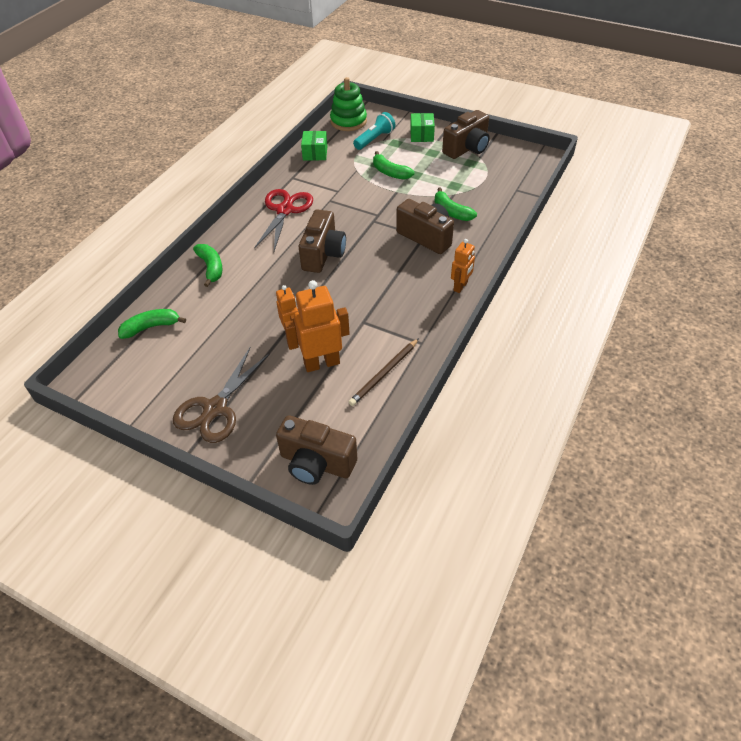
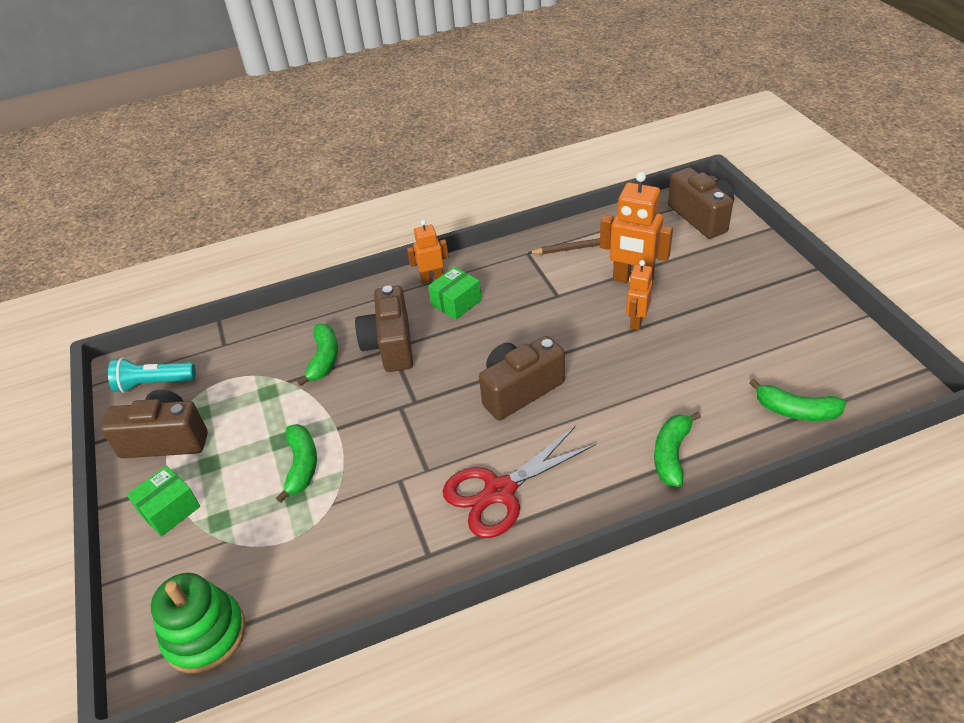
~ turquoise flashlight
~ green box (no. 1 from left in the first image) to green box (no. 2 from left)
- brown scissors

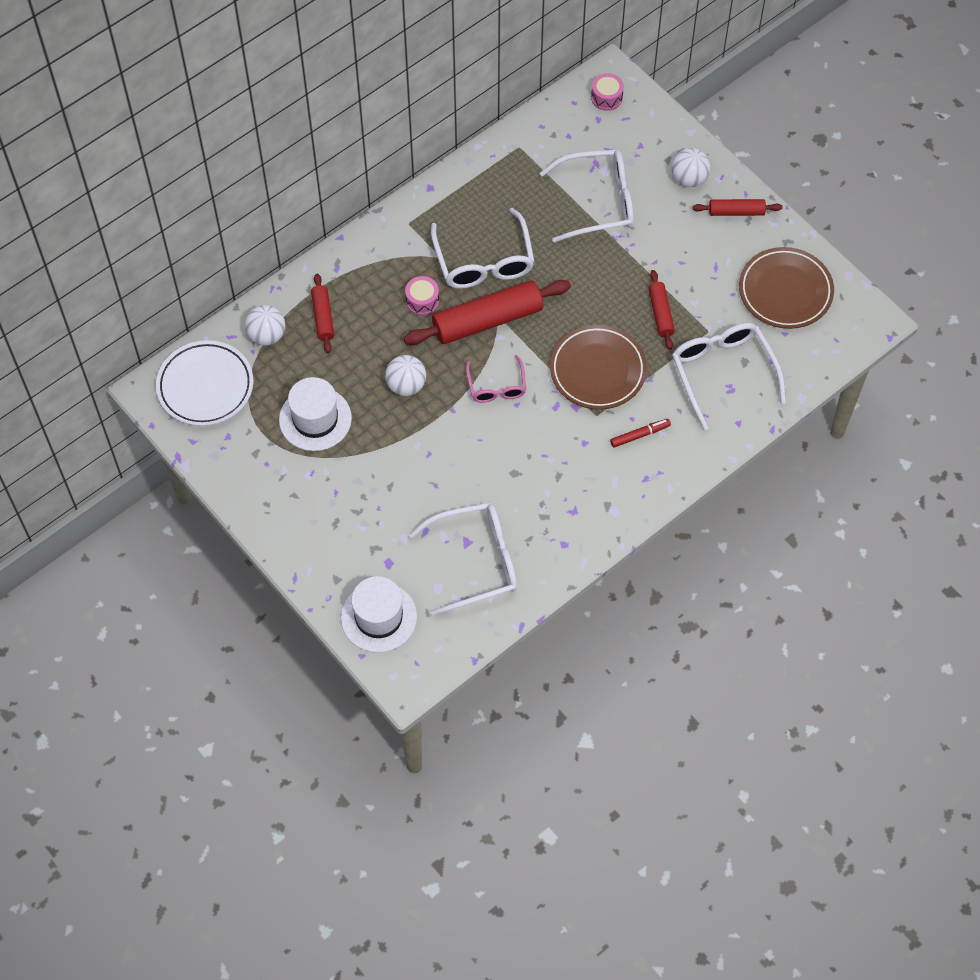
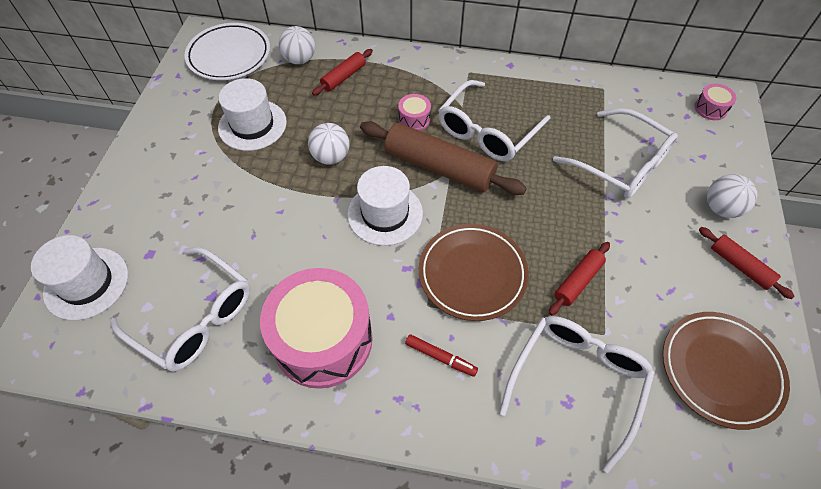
~ red rolling pin (no. 2 from left) to brown rolling pin
~ pink glasses to white hat (no. 3 from left)
+ pink drum (no. 1 from left)

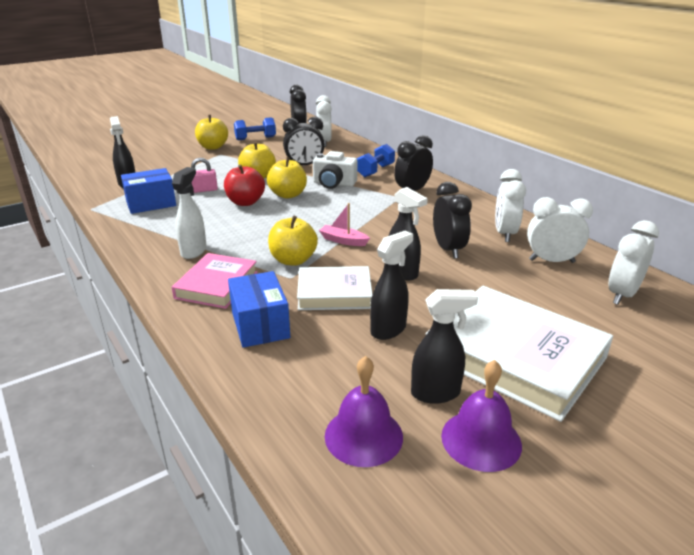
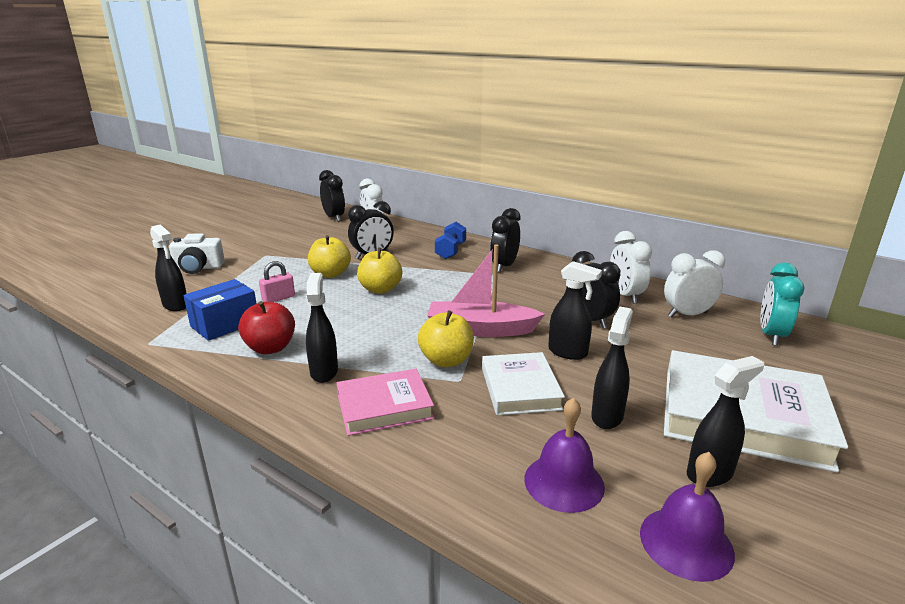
- yellow apple (no. 1 from left)
- blue dumbbell (no. 1 from left)
~ white camera
~ red apple
~ white spray bottle to black spray bottle (no. 2 from left)
~ pink boat x1.96
~ white clock (no. 4 from left) to turquoise clock
~ pink book 75 degrees clockwise
~ white book (no. 1 from left) 75 degrees counterclockwise
- blue box (no. 2 from left)
~ purple bell (no. 2 from left in the first image) to purple bell (no. 1 from left)

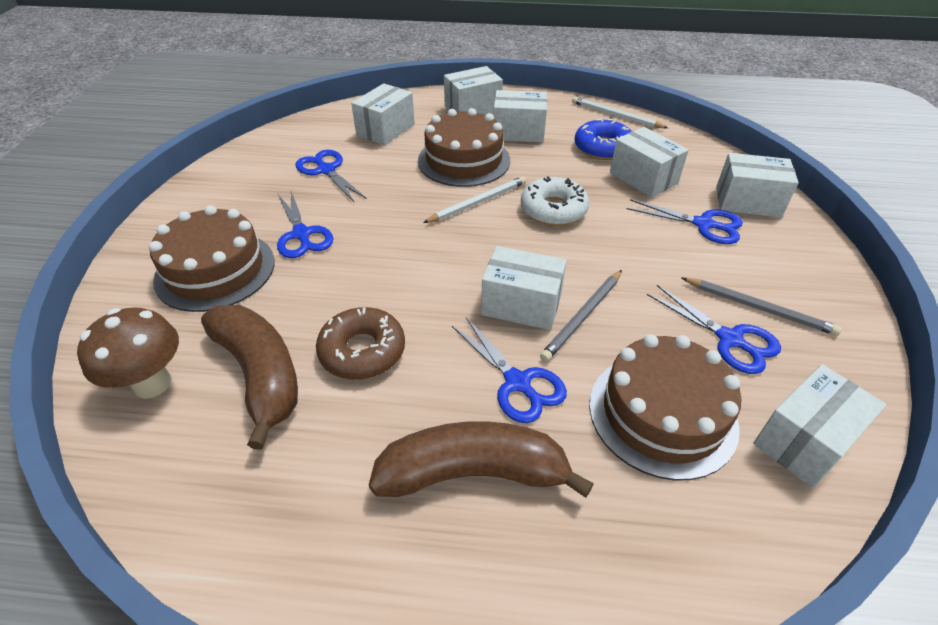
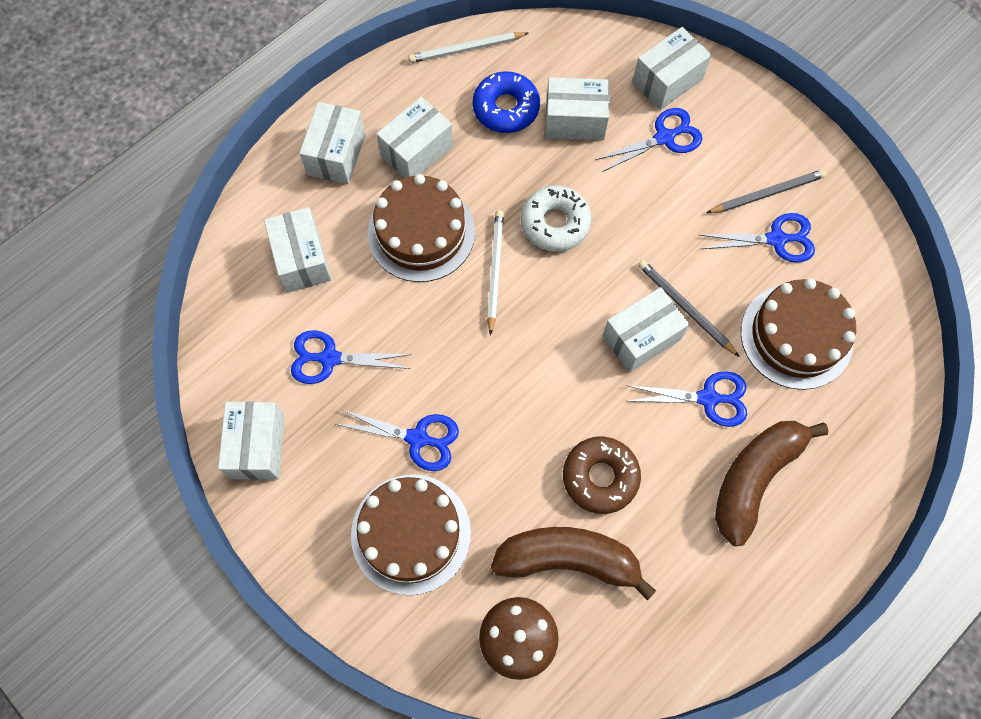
~ grey pencil (no. 1 from left) 150 degrees clockwise
~ white box (no. 7 from left in the first image) to white box (no. 1 from left)

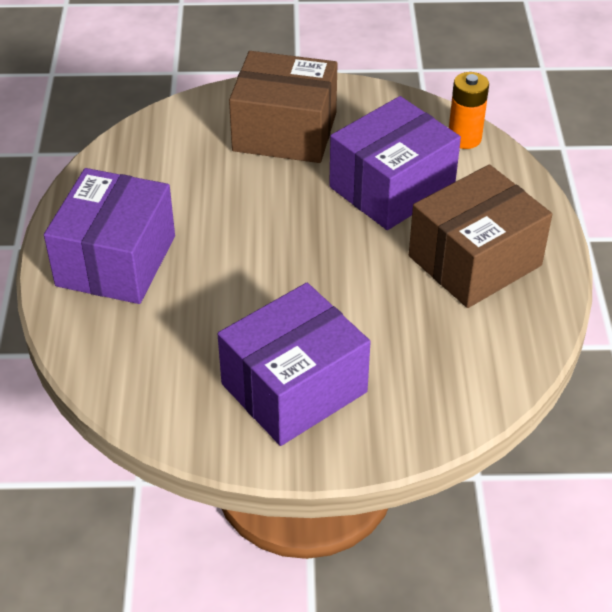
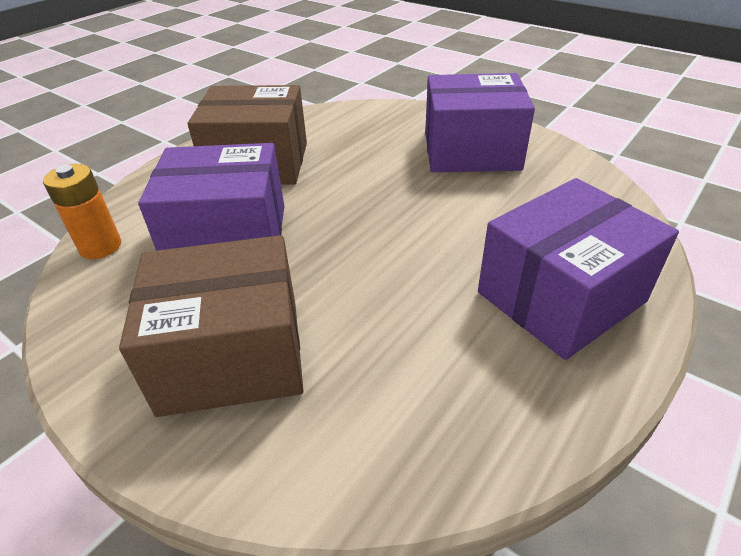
~ brown box (no. 1 from left) 60 degrees counterclockwise

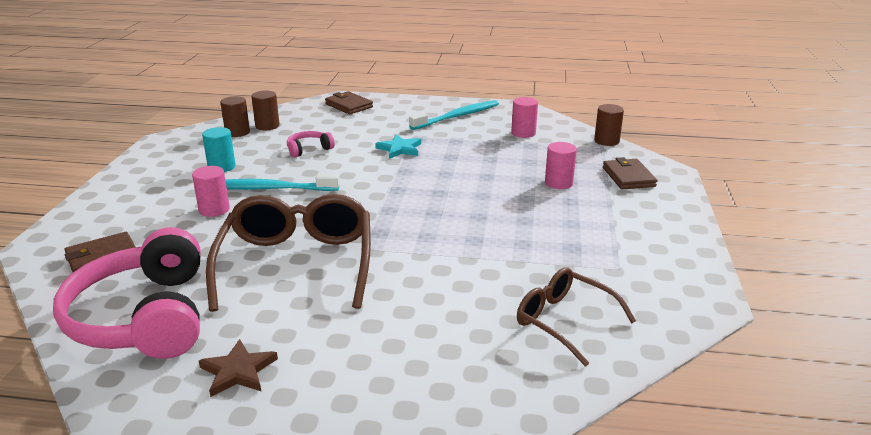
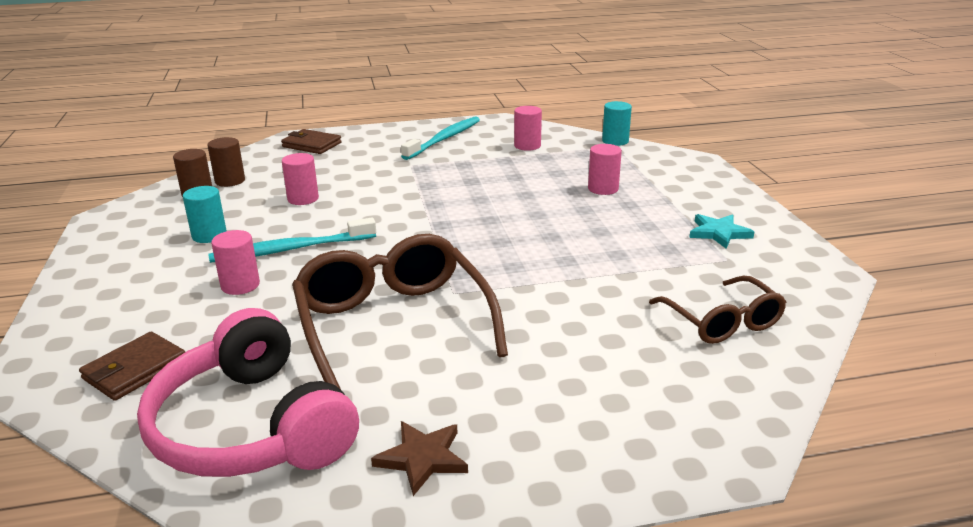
~ brown cylinder (no. 3 from left) to turquoise cylinder (no. 2 from left)
~ pink headphones (no. 2 from left) to pink cylinder (no. 2 from left)
~ turquoise star
- brown wallet (no. 3 from left)
~ brown glasses (no. 2 from left) 135 degrees counterclockwise

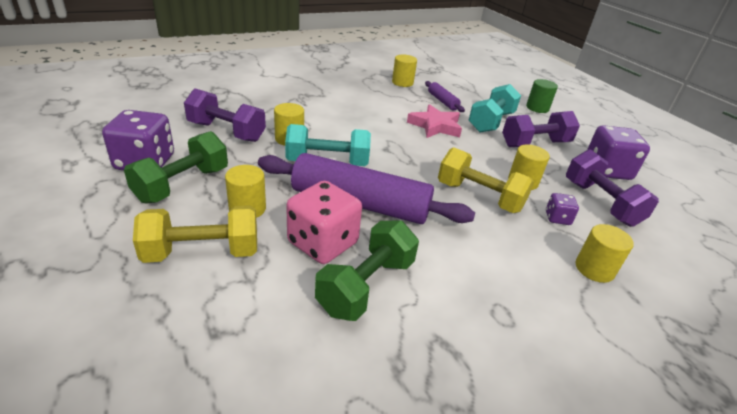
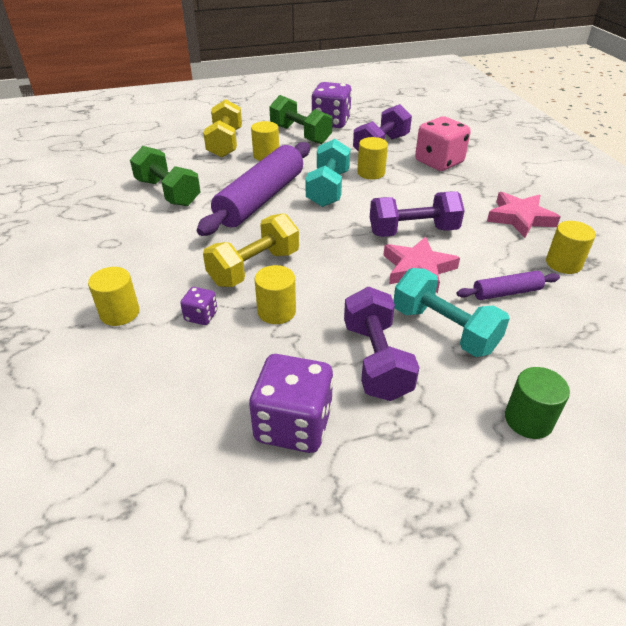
~ purple dumbbell (no. 3 from left)
~ pink dice
+ pink star (no. 2 from left)

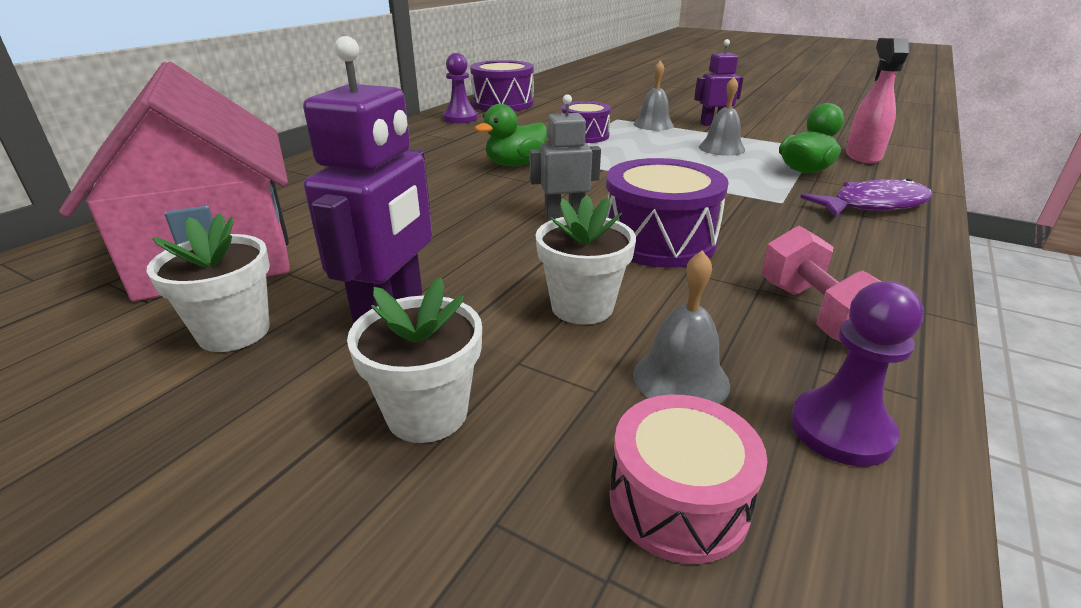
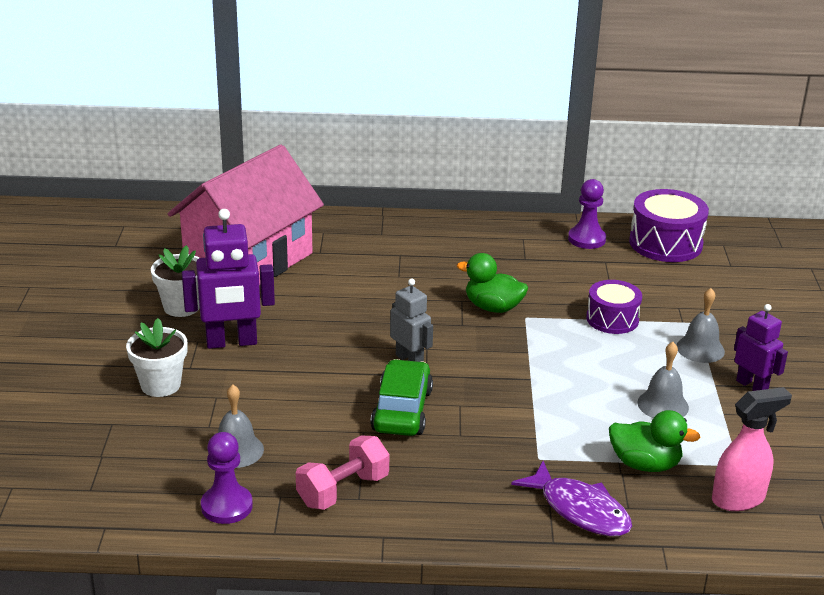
~ purple drum (no. 3 from left) to green car
- white flower pot (no. 3 from left)
- pink drum

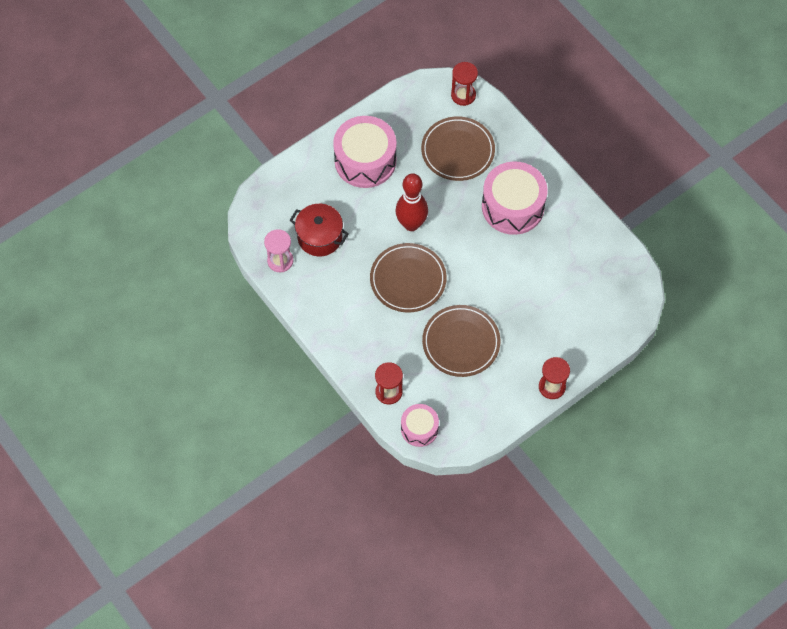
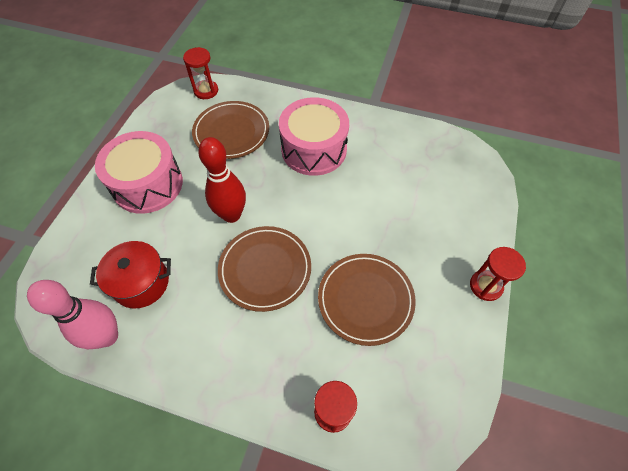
~ pink hourglass to pink bowling pin
- pink drum (no. 2 from left)

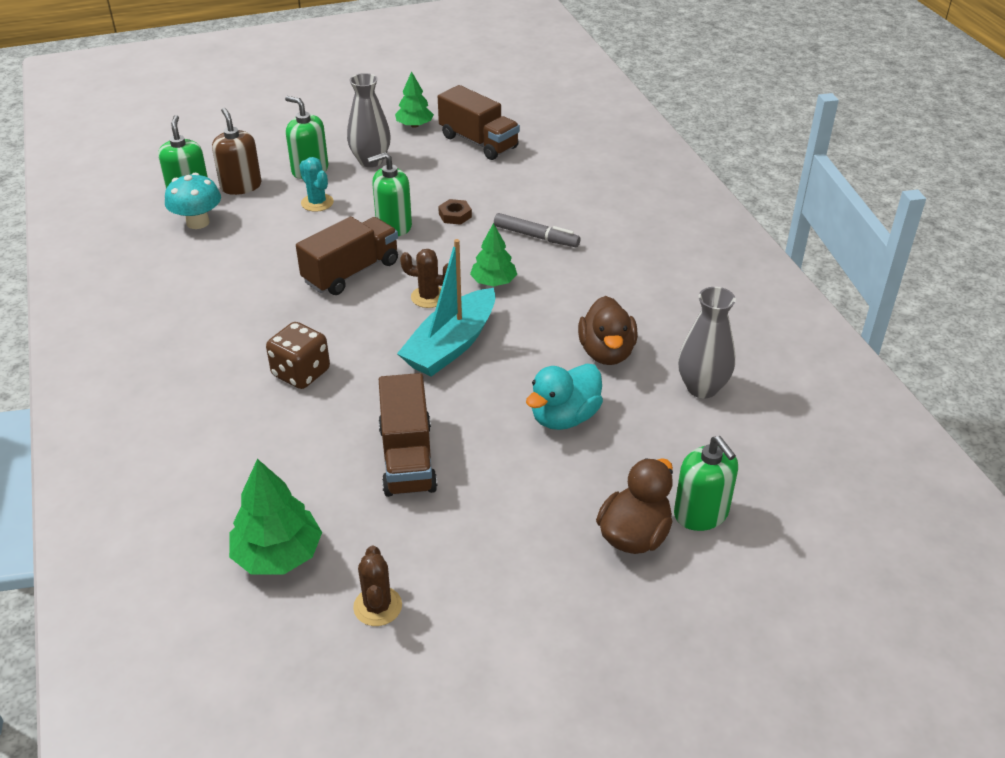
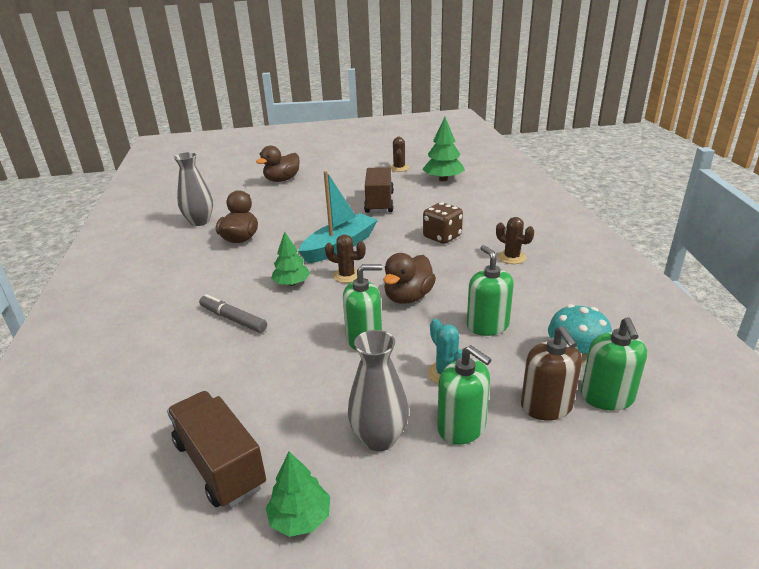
- brown nut
~ brown truck (no. 1 from left) to brown duck (no. 3 from left)
- turquoise duck
~ green soap dispenser (no. 4 from left in the first image) to green soap dispenser (no. 3 from left)
+ brown cactus (no. 3 from left)

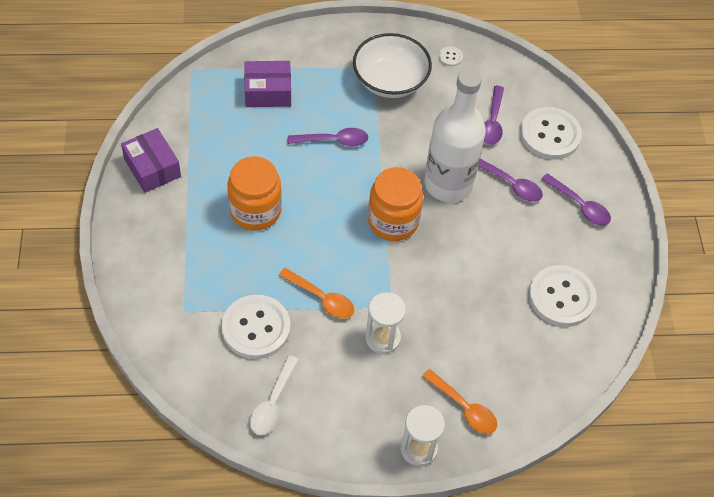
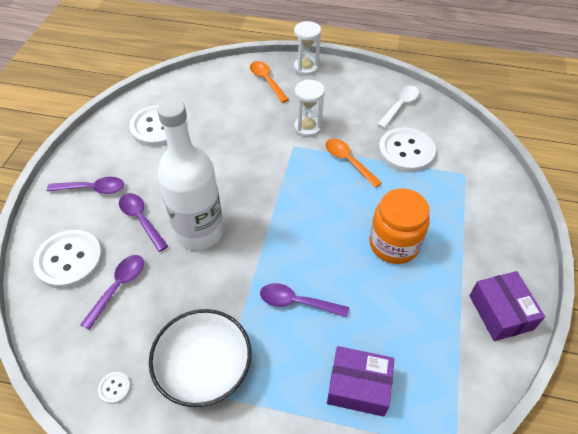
- orange jar (no. 2 from left)
~ purple spoon (no. 4 from left in the first image) 120 degrees clockwise

